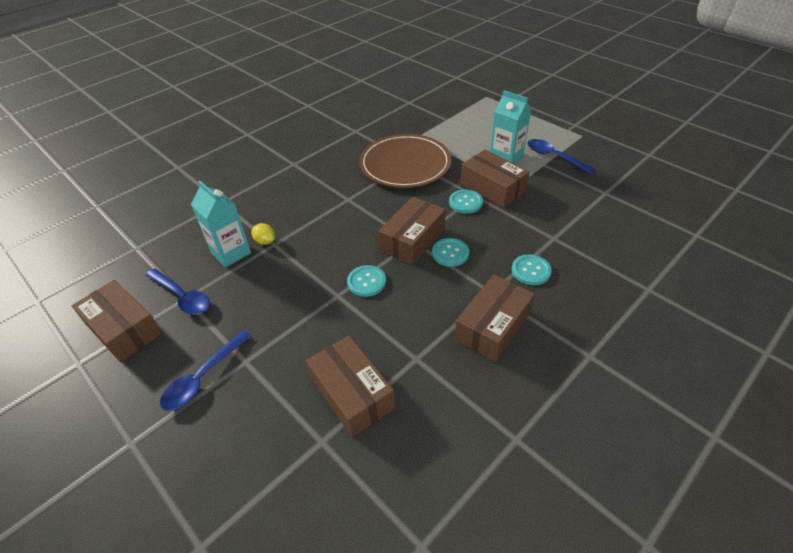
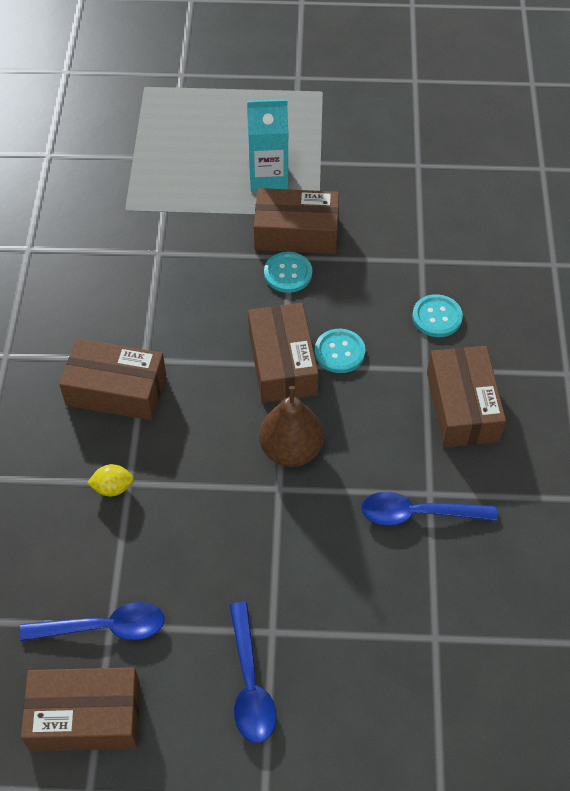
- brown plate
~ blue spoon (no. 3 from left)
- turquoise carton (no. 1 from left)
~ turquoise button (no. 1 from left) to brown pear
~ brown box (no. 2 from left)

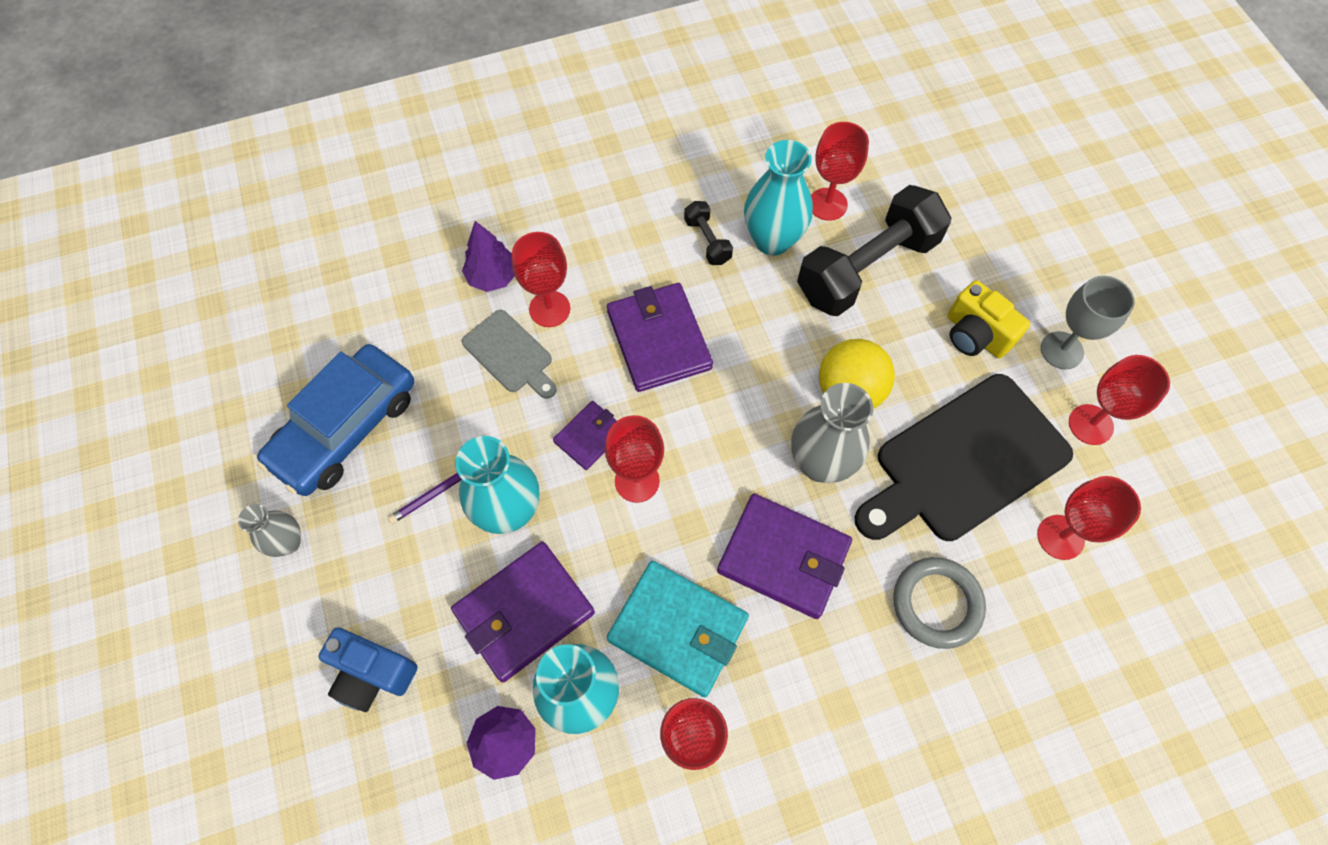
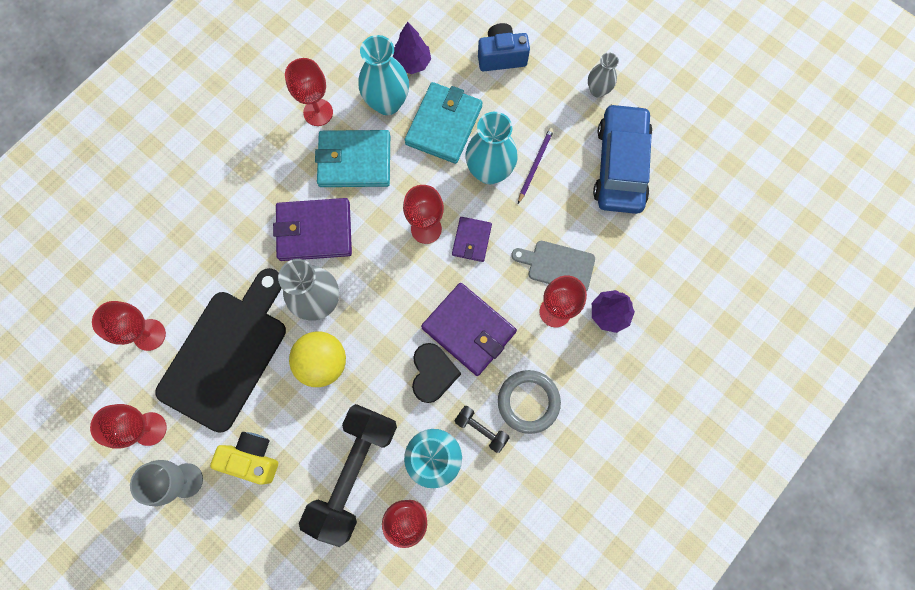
~ purple wallet (no. 1 from left) to turquoise wallet (no. 2 from left)
~ grey ring
+ black heart

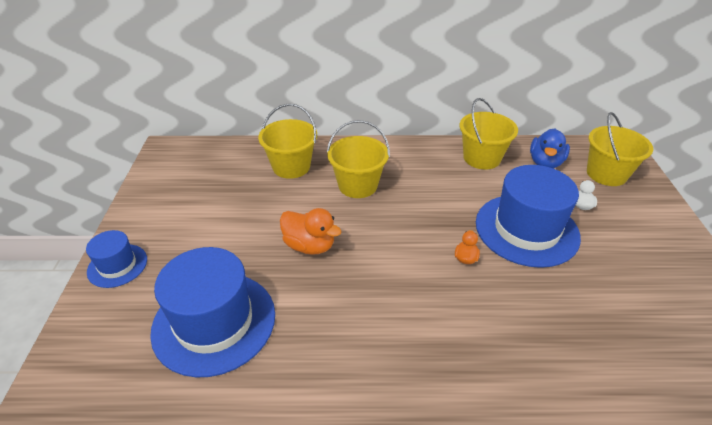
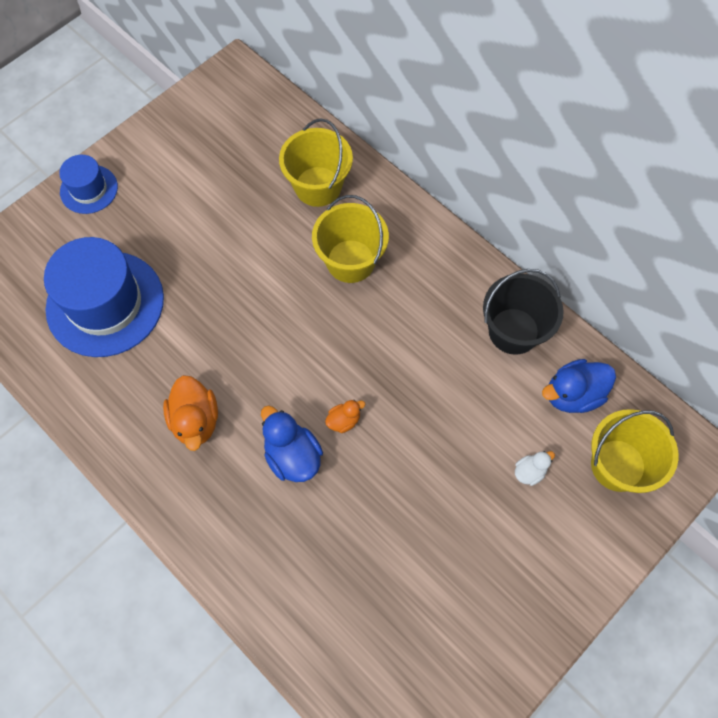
~ yellow bucket (no. 3 from left) to black bucket
- blue hat (no. 3 from left)
~ orange duck (no. 1 from left)
+ blue duck (no. 1 from left)

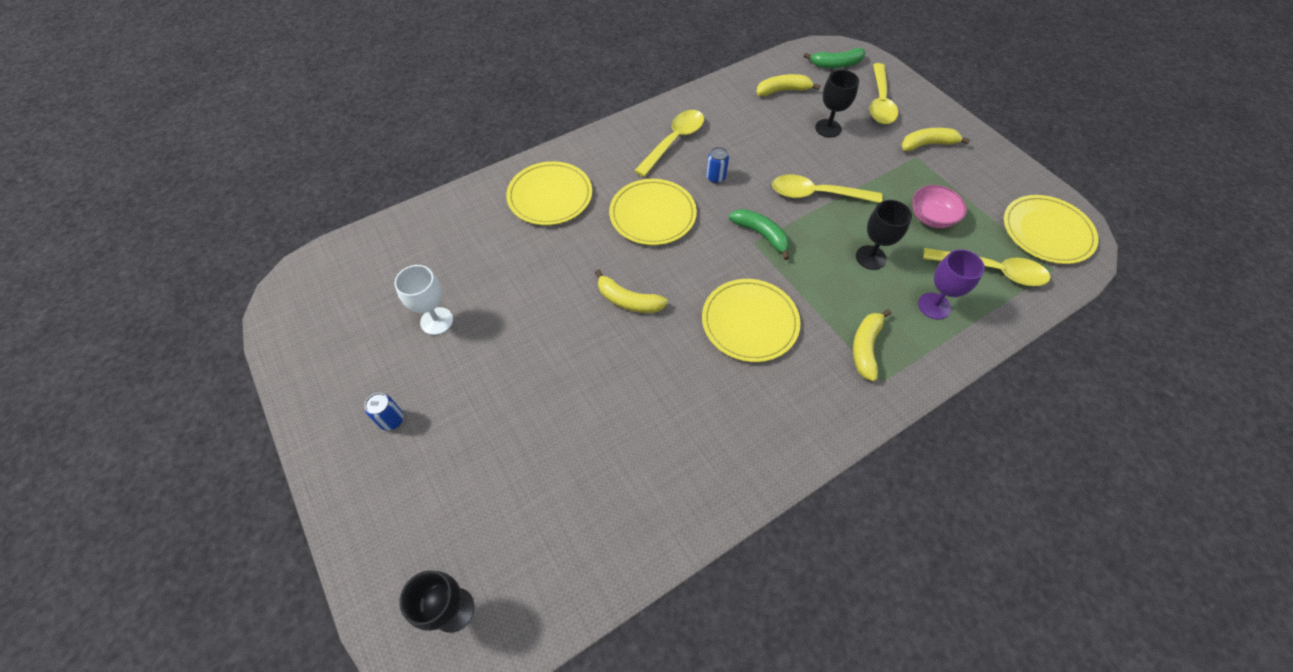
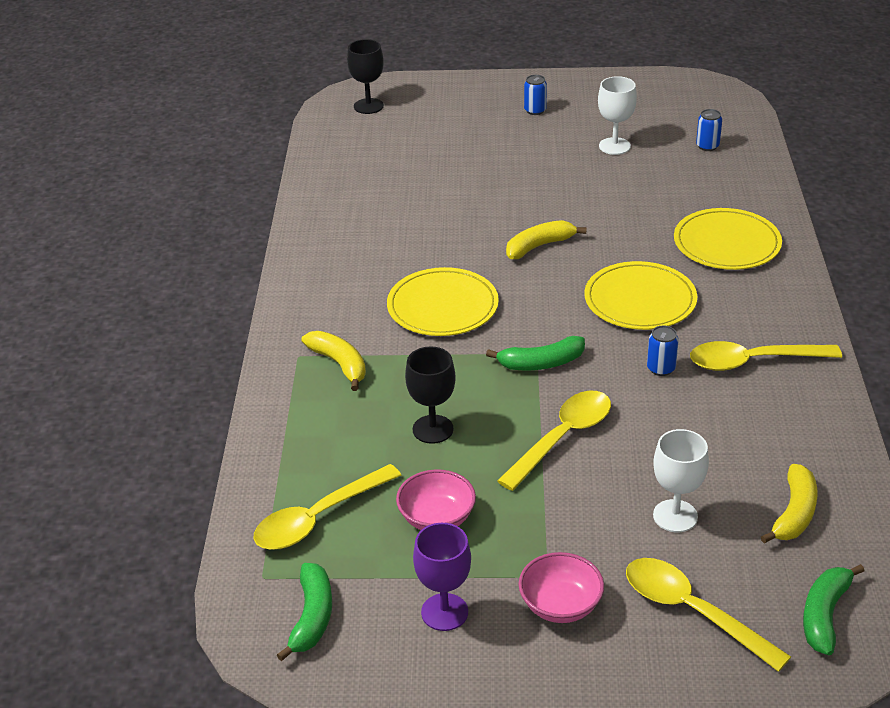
~ black goblet (no. 2 from left) to white goblet (no. 2 from left)
~ yellow spoon (no. 1 from left in the first image) 105 degrees clockwise
~ yellow banana (no. 4 from left) to pink bowl (no. 2 from left)
~ yellow plate (no. 4 from left) to green banana (no. 1 from left)
~ purple goblet
+ blue can (no. 3 from left)

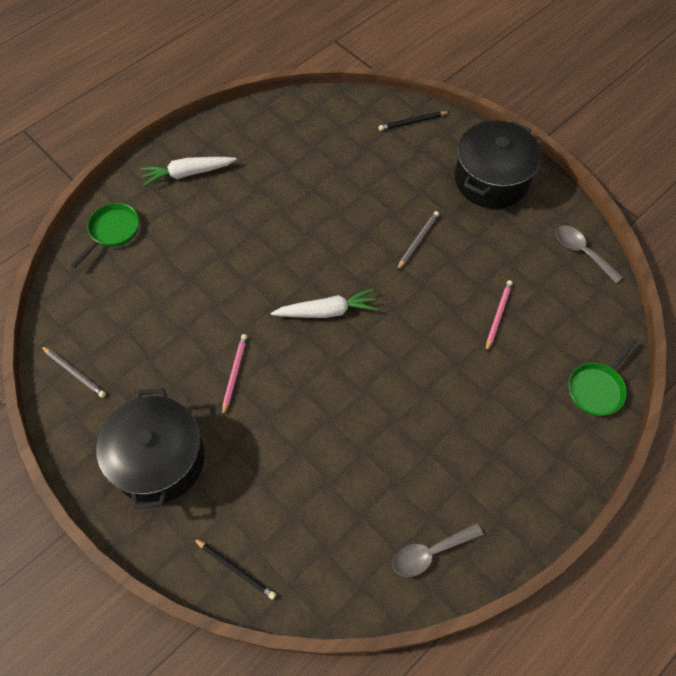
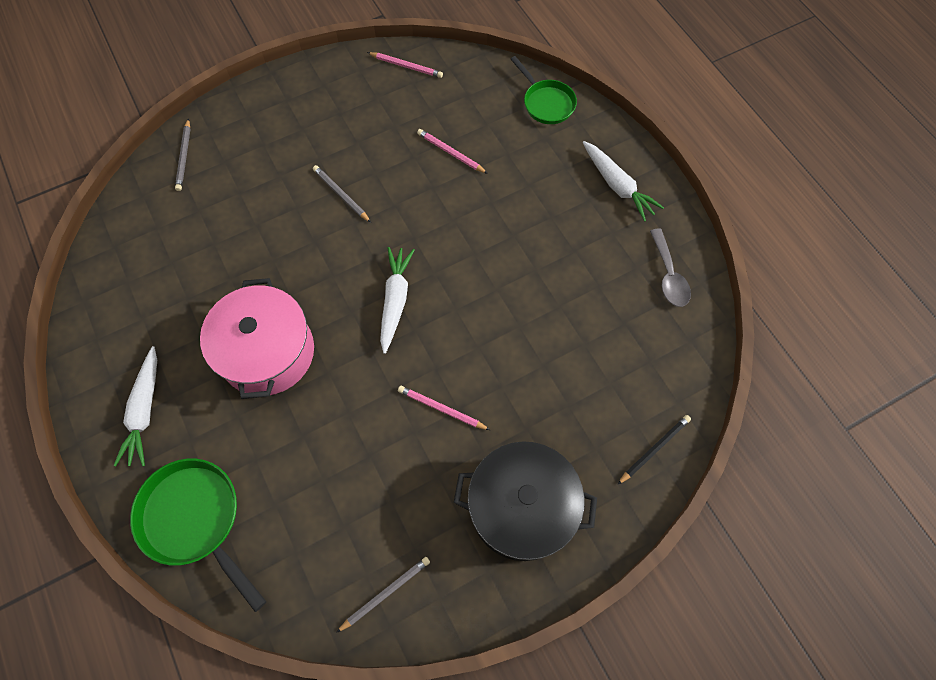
~ black pencil (no. 2 from left) to grey pencil (no. 1 from left)
- black pot (no. 2 from left)
~ green pan (no. 1 from left) x1.54
~ grey spoon (no. 2 from left) to pink pencil (no. 1 from left)
+ white carrot (no. 3 from left)
+ pink pot

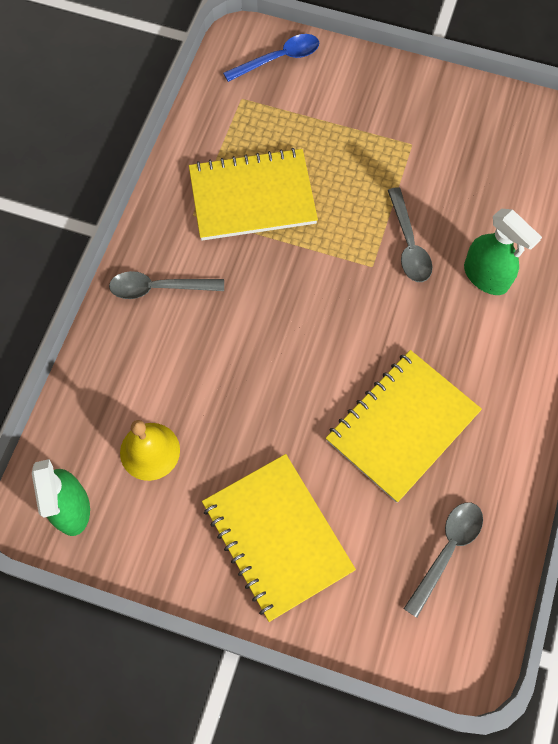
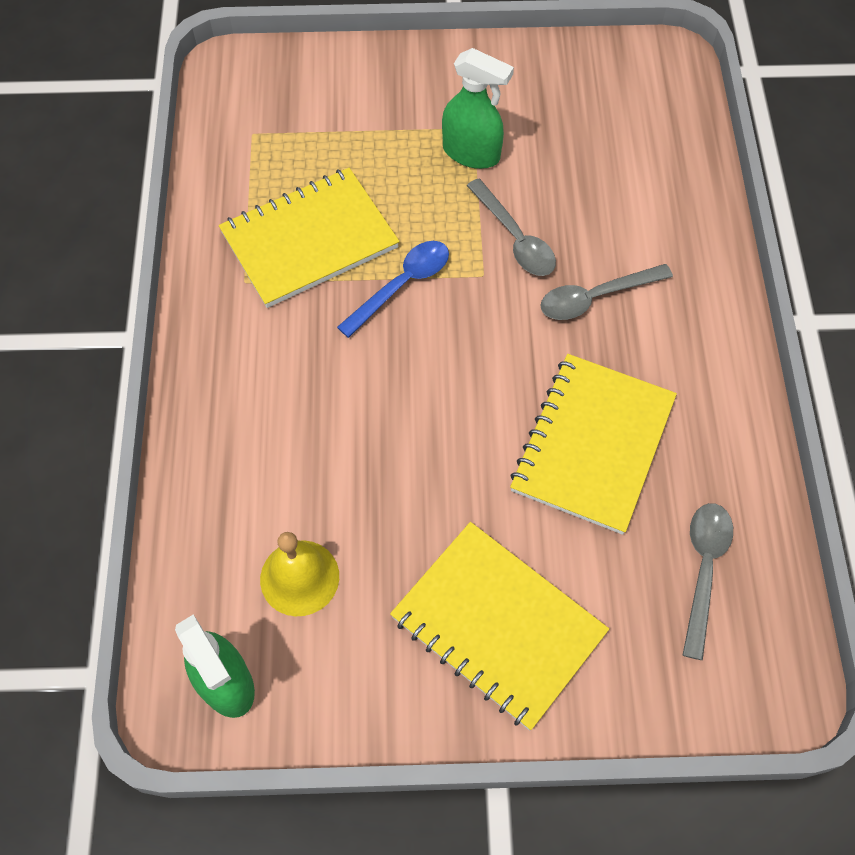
~ blue spoon
~ green spray bottle (no. 2 from left)
~ grey spoon (no. 1 from left in the first image) to grey spoon (no. 2 from left)

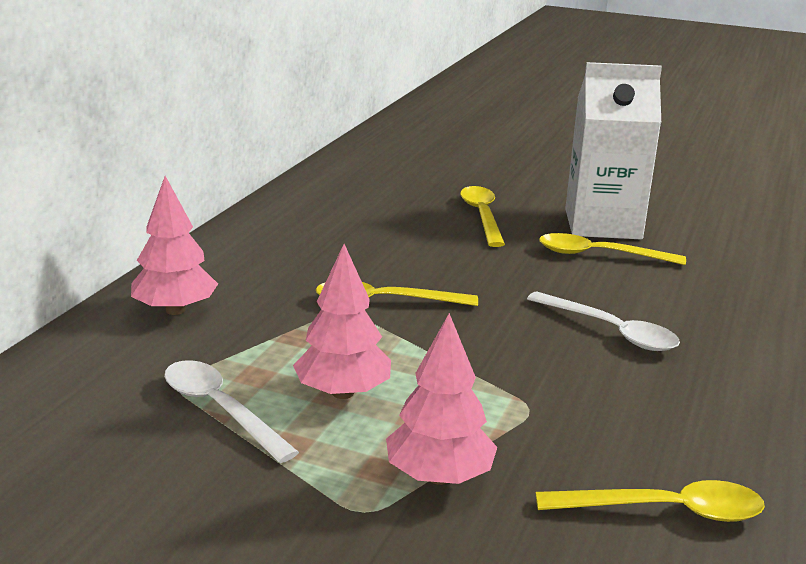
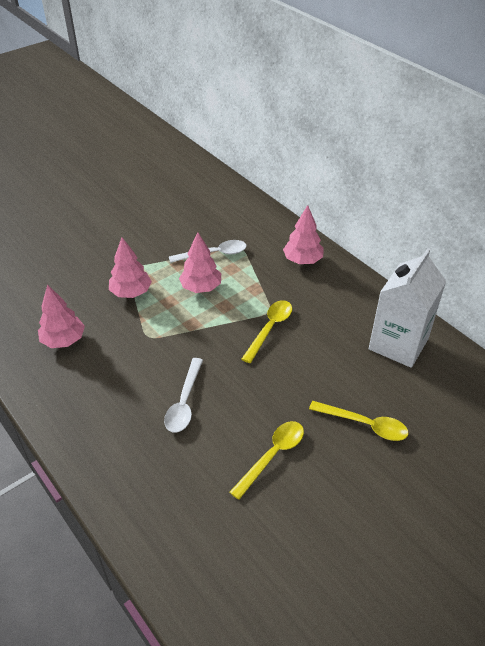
~ white carton
~ white spoon (no. 2 from left in the first image) 60 degrees counterclockwise
~ yellow spoon (no. 4 from left) to pink tree (no. 1 from left)

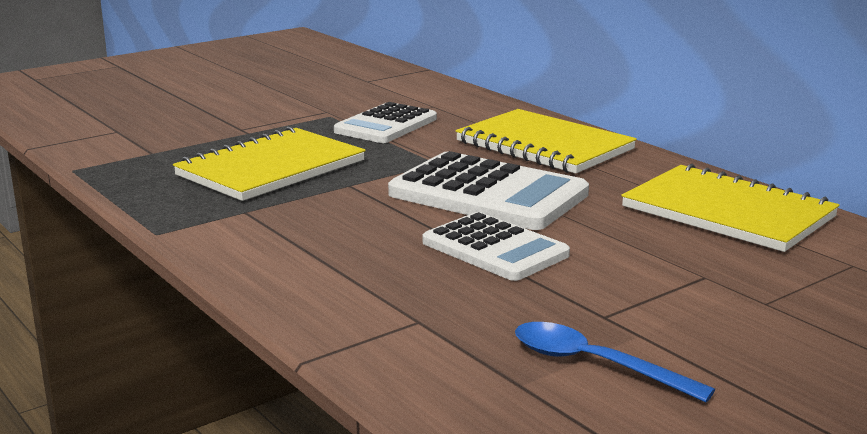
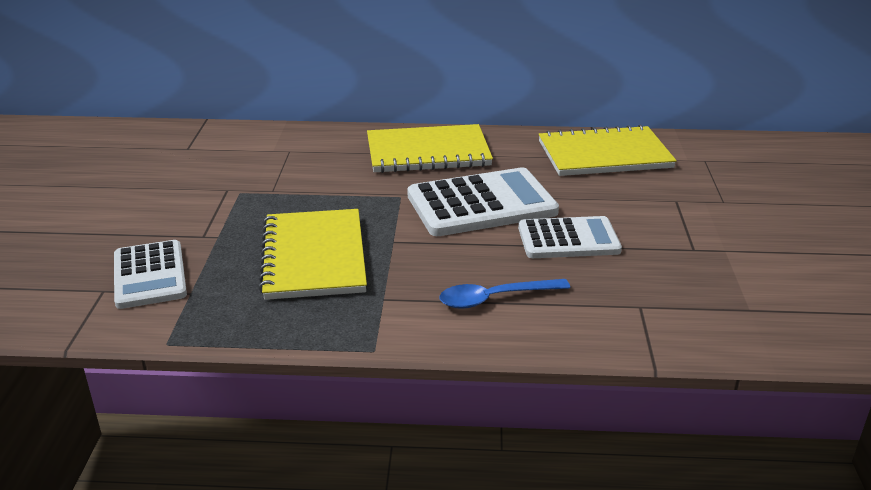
~ white calculator (no. 1 from left)
~ blue spoon

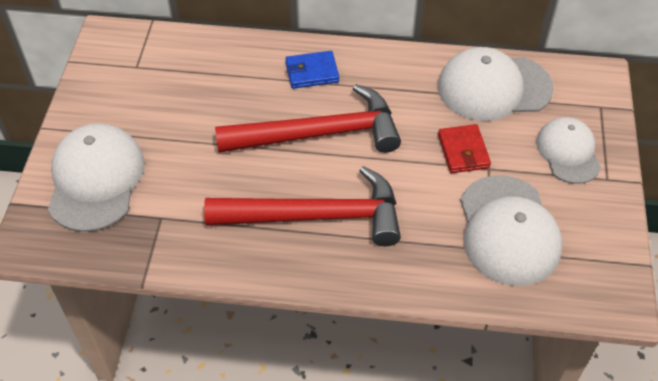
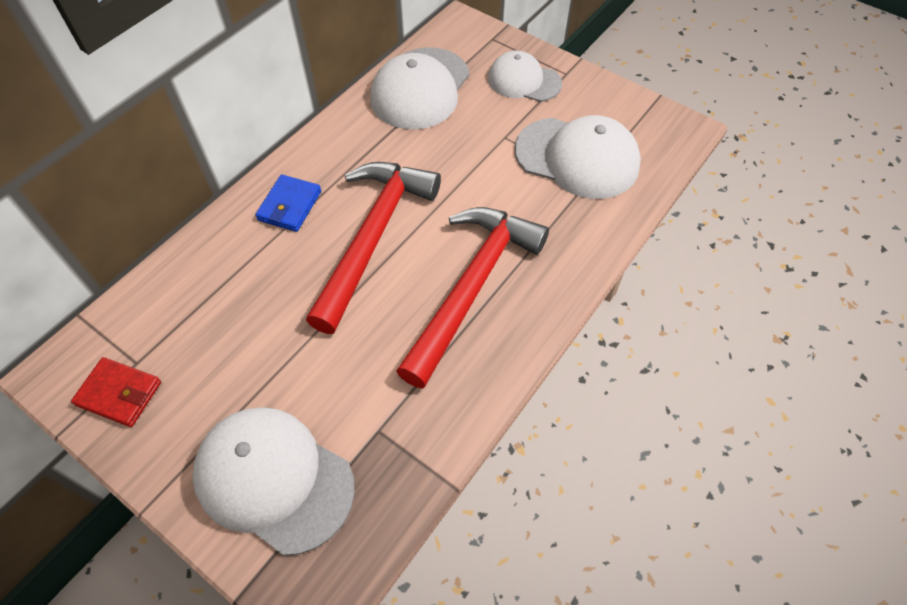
~ red wallet

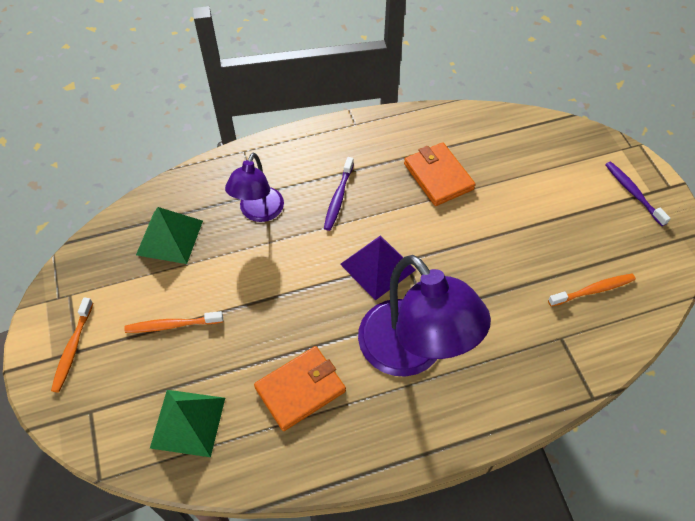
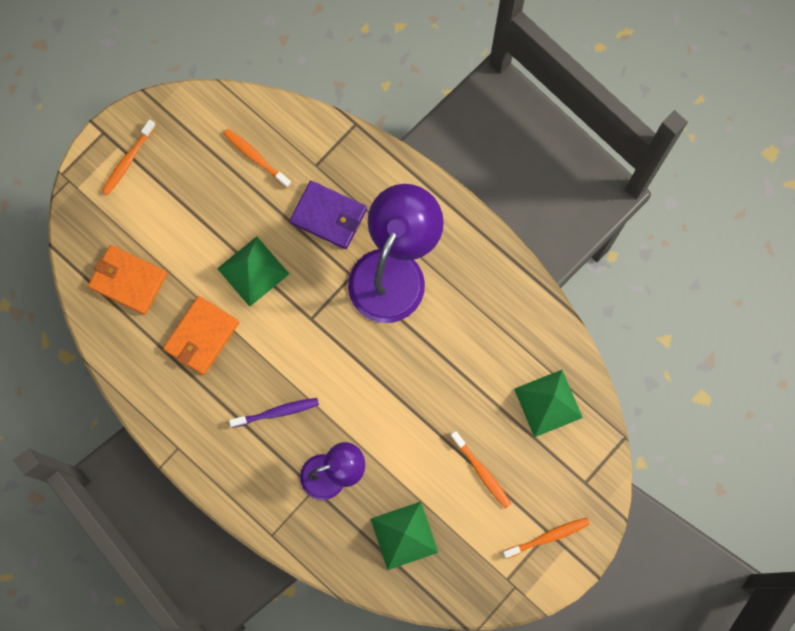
~ purple toothbrush (no. 2 from left) to orange toothbrush (no. 1 from left)
- purple pyramid
~ orange wallet (no. 1 from left)
+ purple wallet
+ green pyramid (no. 1 from left)

